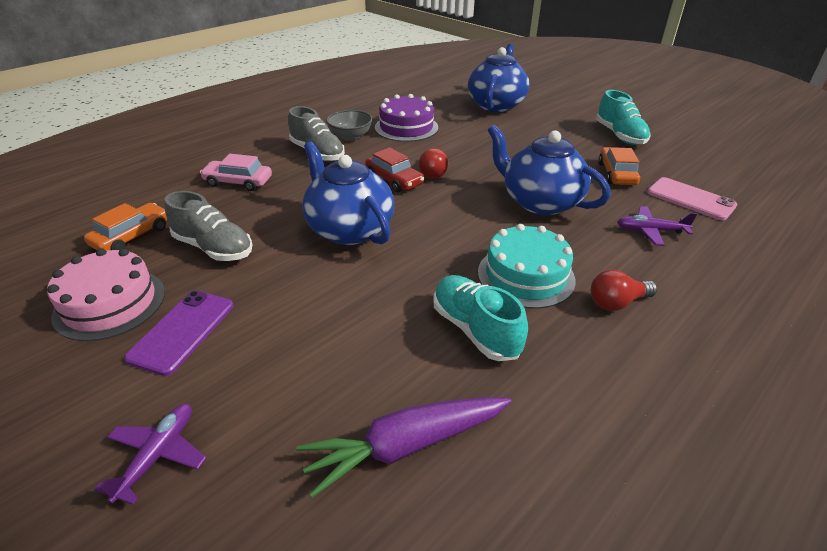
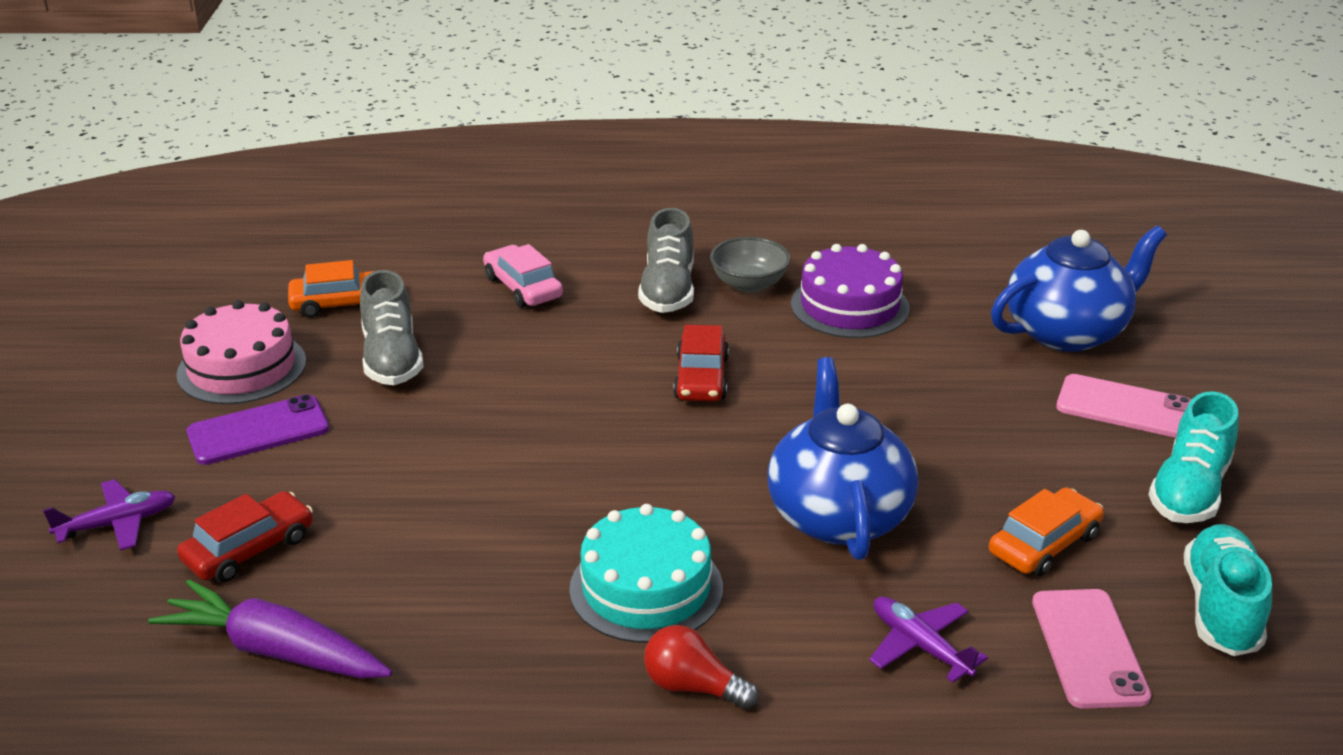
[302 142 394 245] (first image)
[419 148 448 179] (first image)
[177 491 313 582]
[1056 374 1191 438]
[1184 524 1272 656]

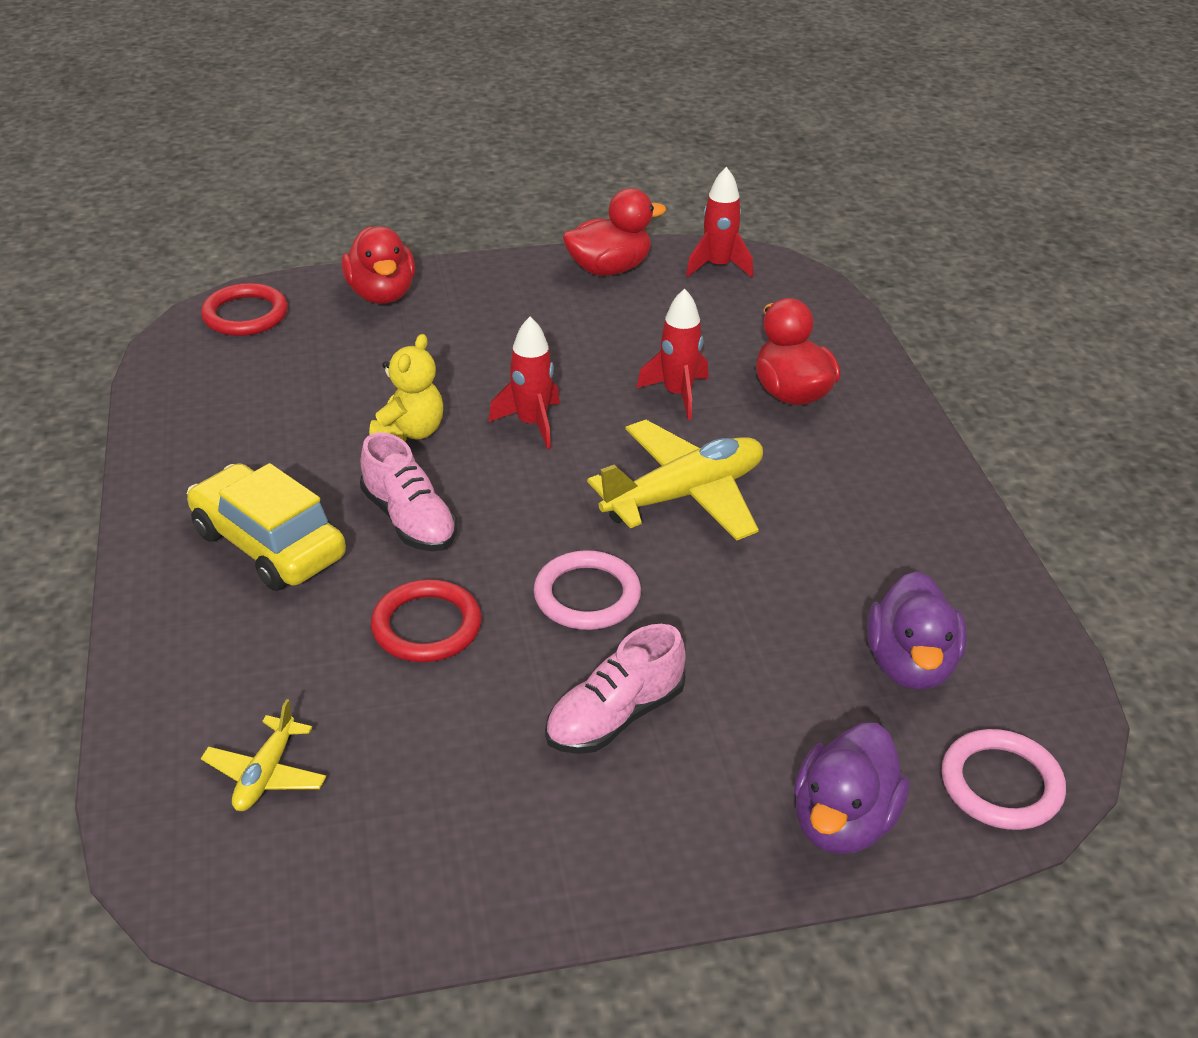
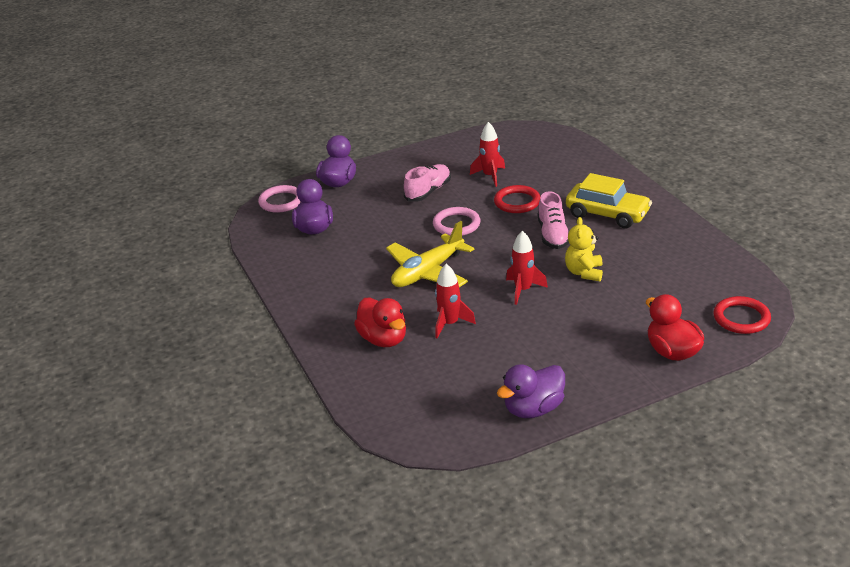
[201 699 326 811] (first image)
[470 122 505 187]
[497 364 565 418]
[538 191 569 249]

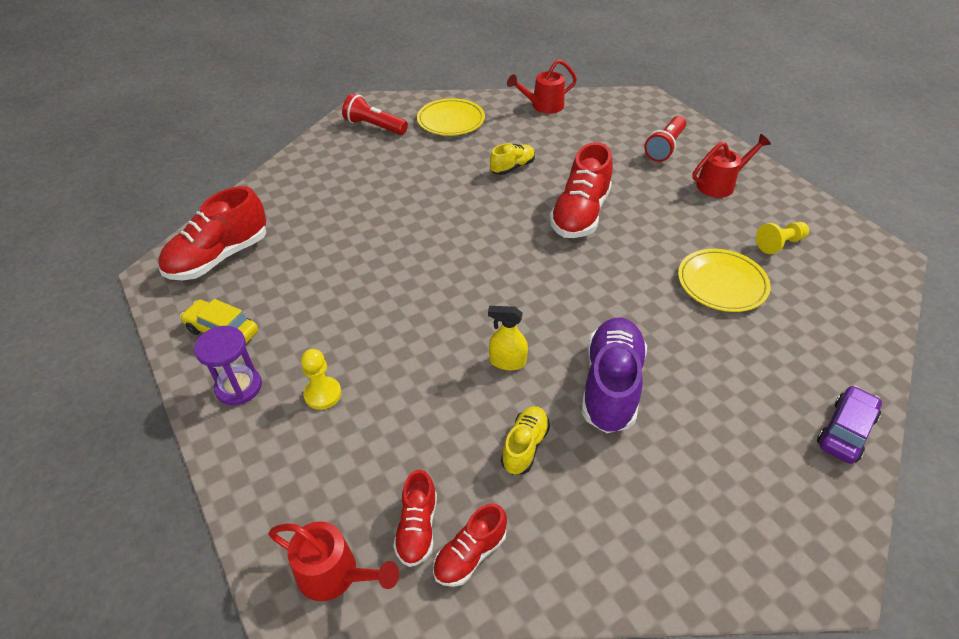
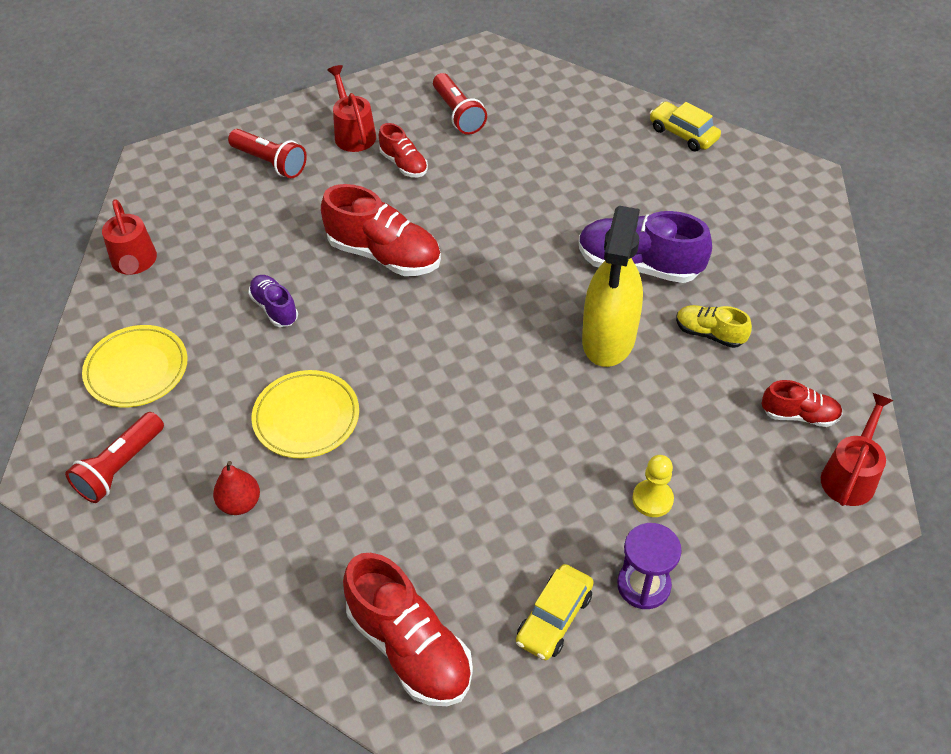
[213 461 260 515]
[379 123 428 177]
[252 370 359 458]
[433 73 487 135]
[248 275 298 327]
[650 102 721 152]
[582 206 643 367]

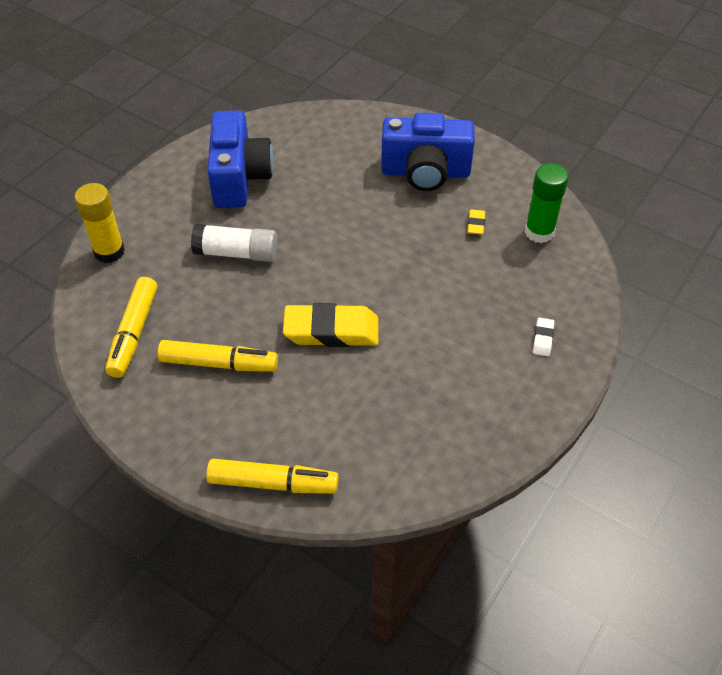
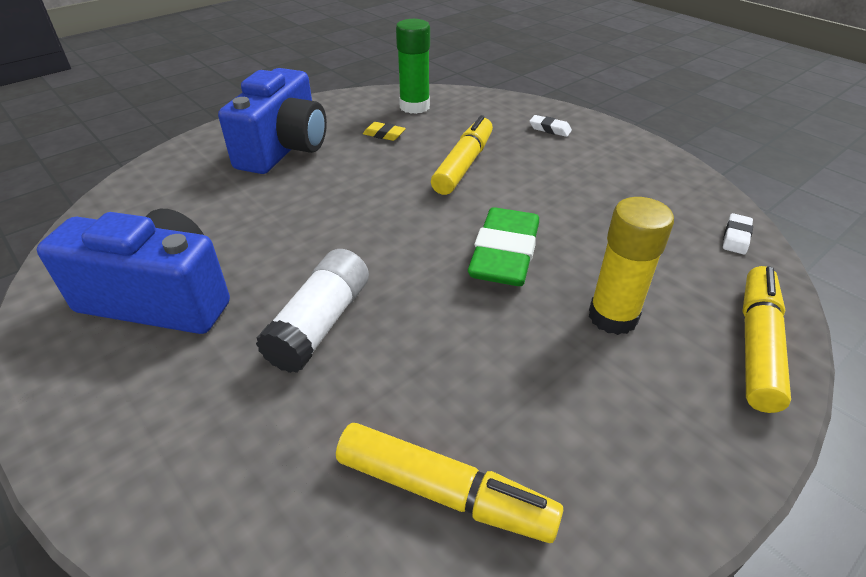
[723 213 753 255]
[589 197 674 335]
[431 115 493 195]
[468 207 539 286]

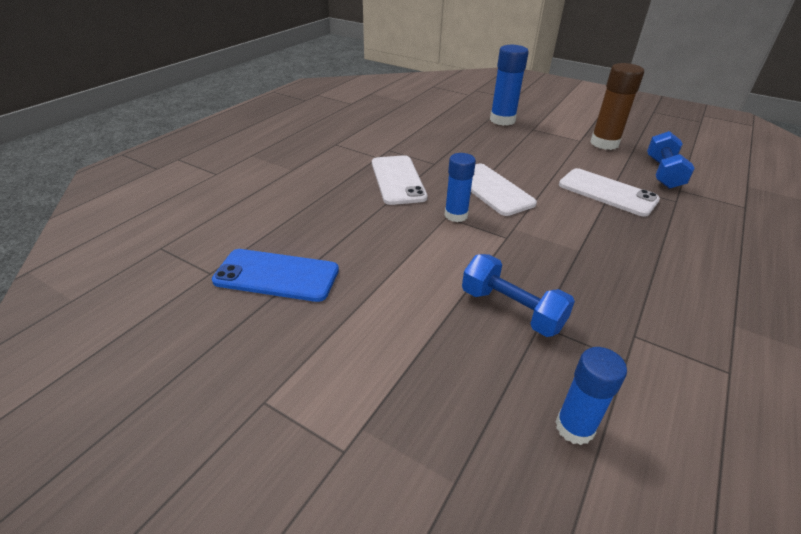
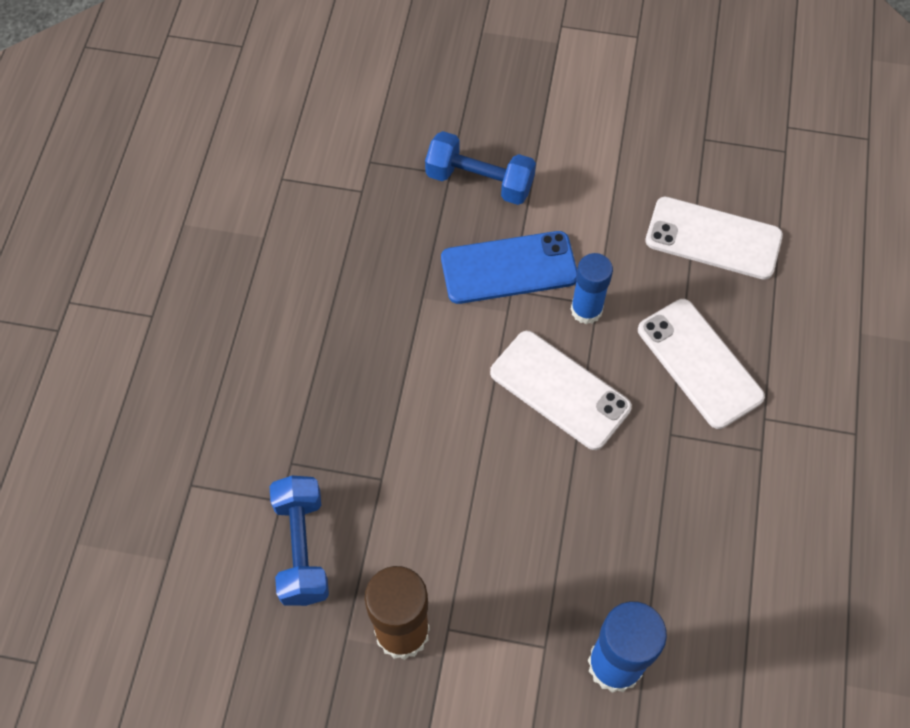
[555 347 627 445] (first image)
[441 231 577 304]
[645 197 783 280]

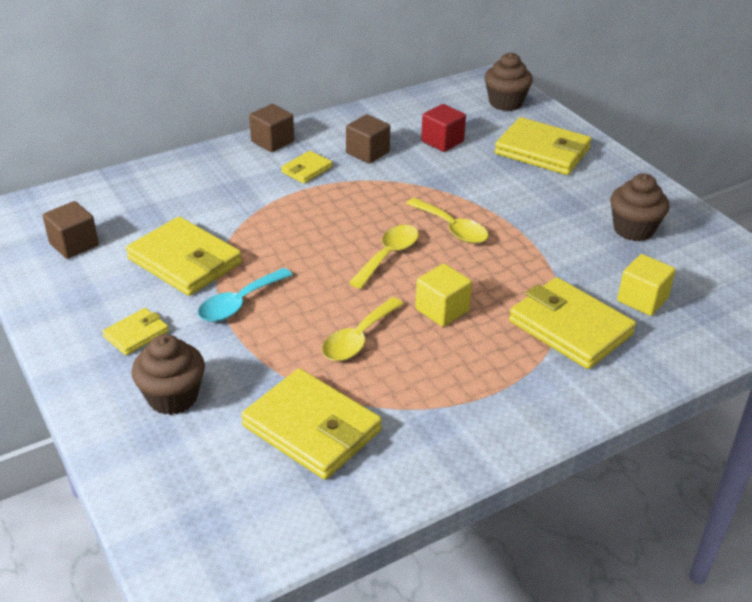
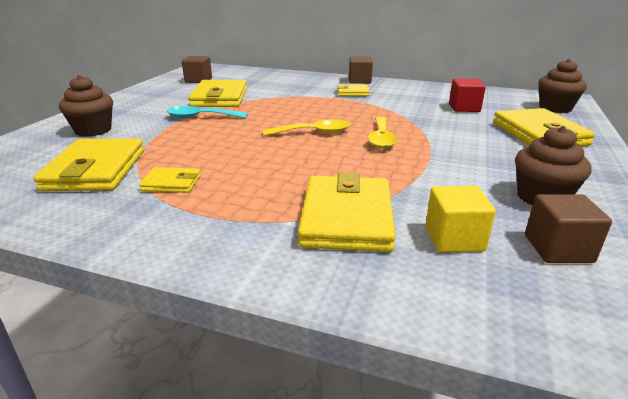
[322 297 404 361] (first image)
[415 264 472 327] (first image)
[139 167 201 193]
[525 194 612 263]

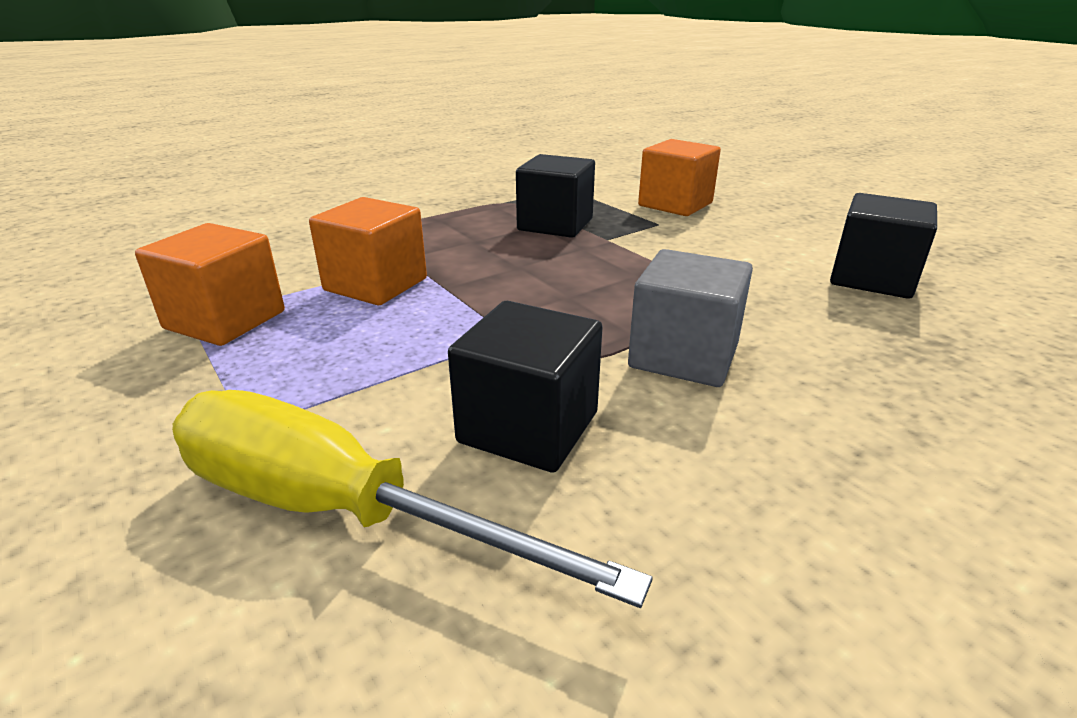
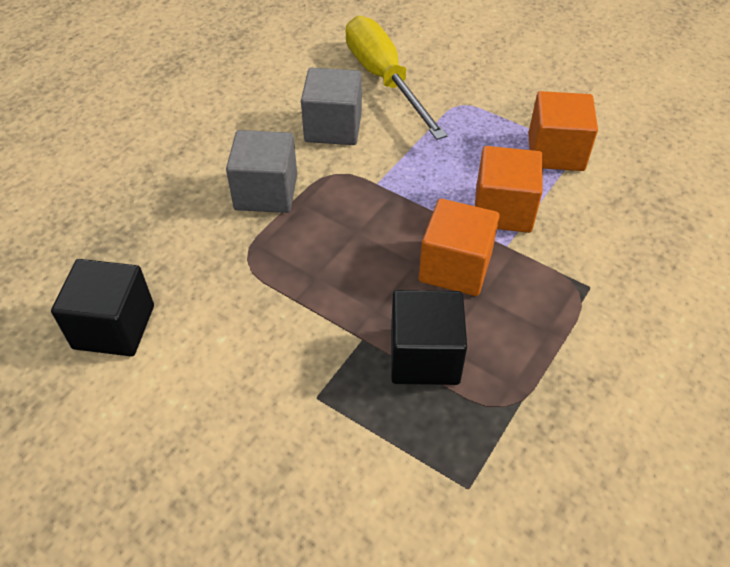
[419 199 500 296]
[301 68 362 145]
[346 16 448 140]

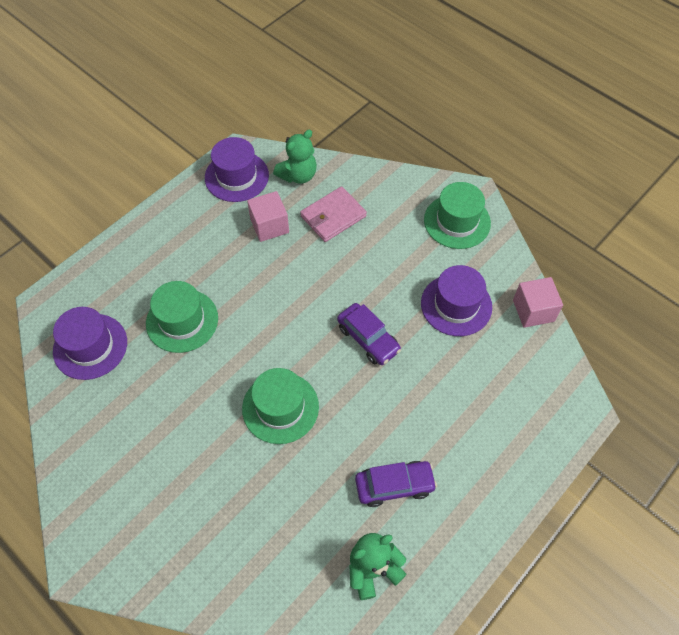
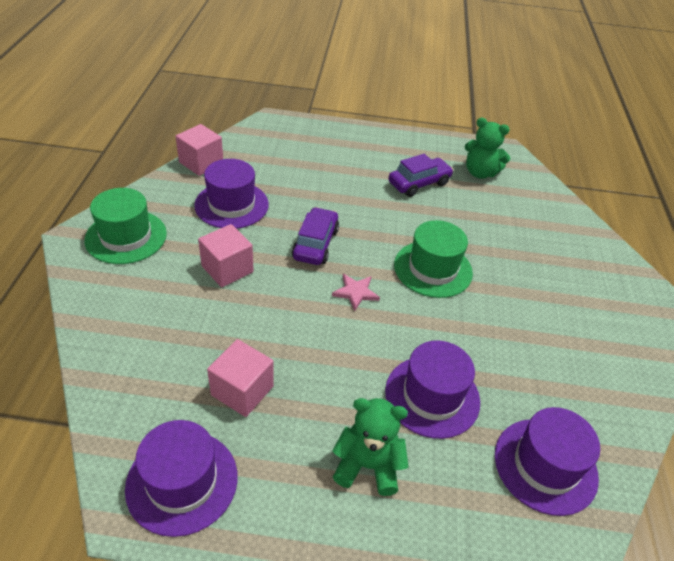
[300 186 367 242] (first image)
[198 224 254 287]
[332 274 380 311]
[332 398 408 496]
[385 340 480 439]
[388 154 454 197]

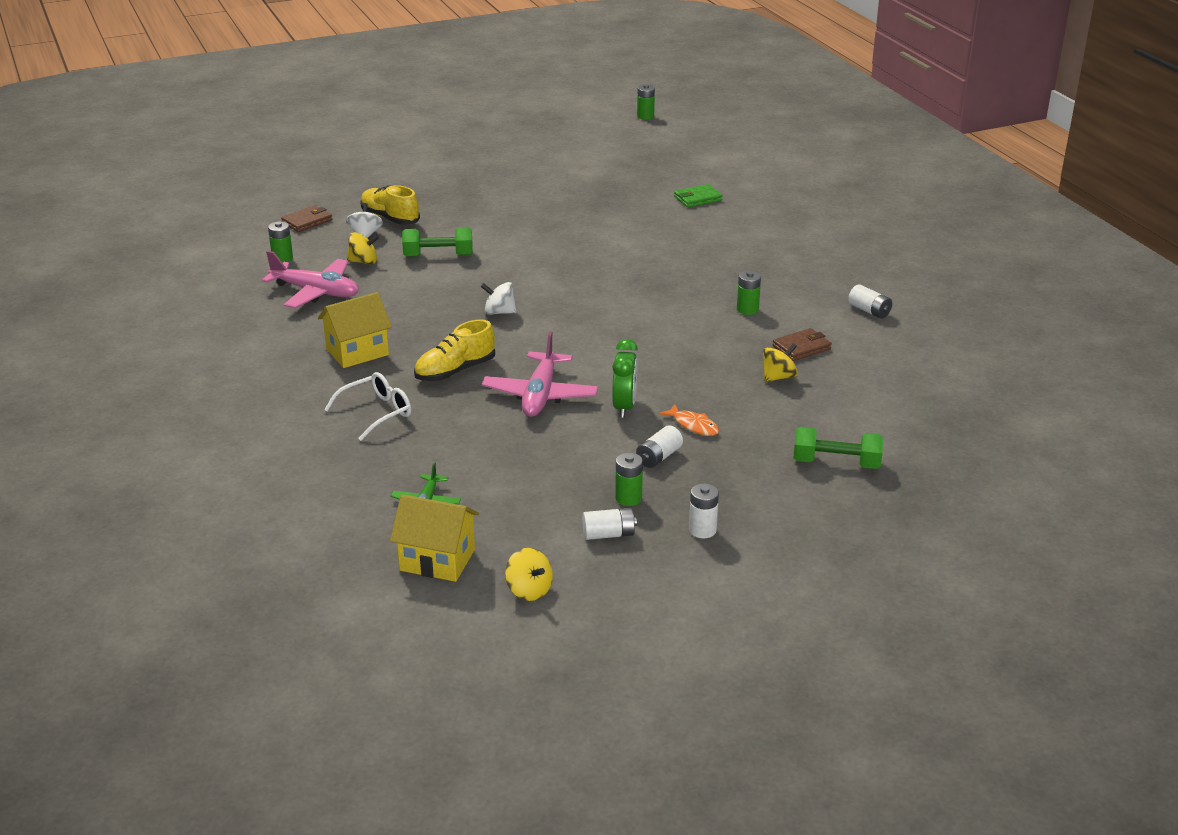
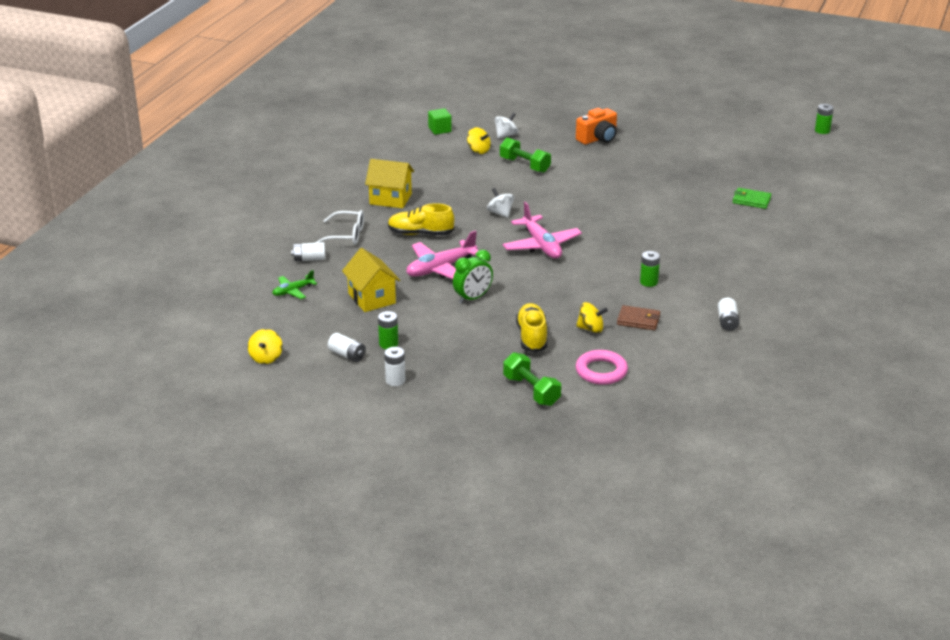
[281 205 332 232] (first image)
[659 404 719 436] (first image)
[576 108 617 145]
[576 350 628 385]
[503 202 582 259]
[516 303 548 353]
[342 248 400 312]
[291 242 325 261]
[428 108 452 135]

